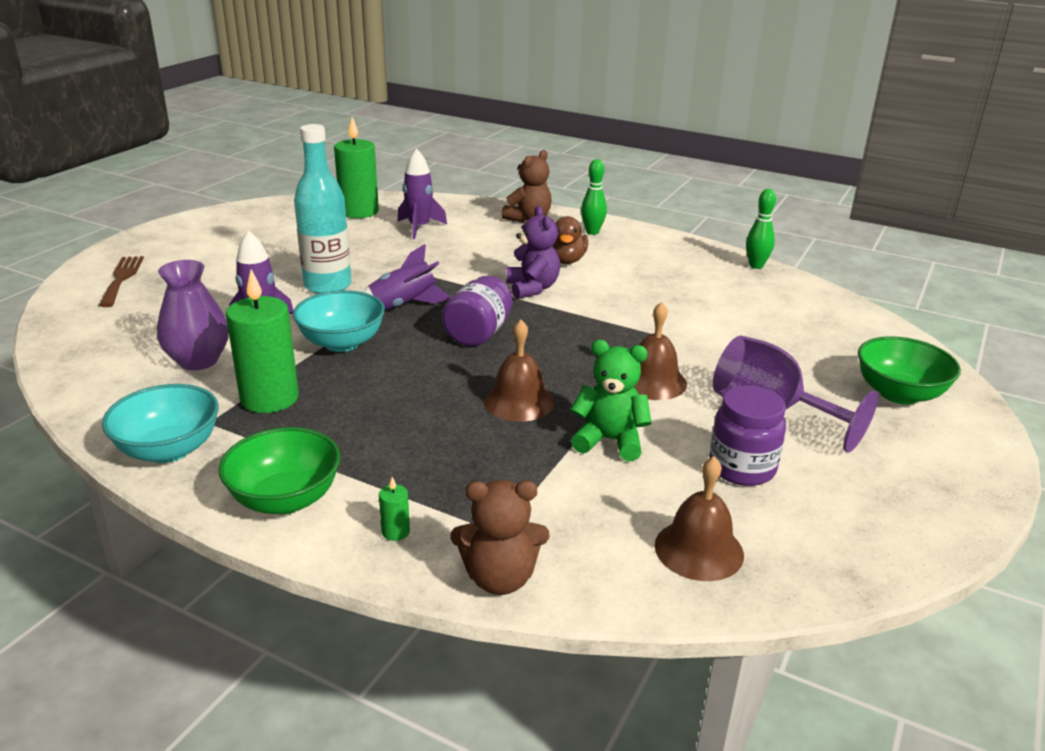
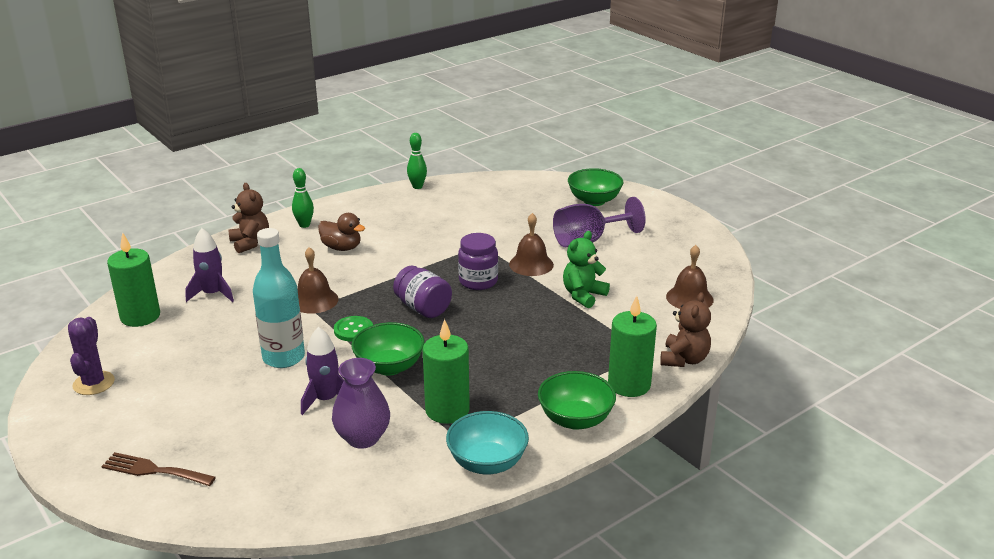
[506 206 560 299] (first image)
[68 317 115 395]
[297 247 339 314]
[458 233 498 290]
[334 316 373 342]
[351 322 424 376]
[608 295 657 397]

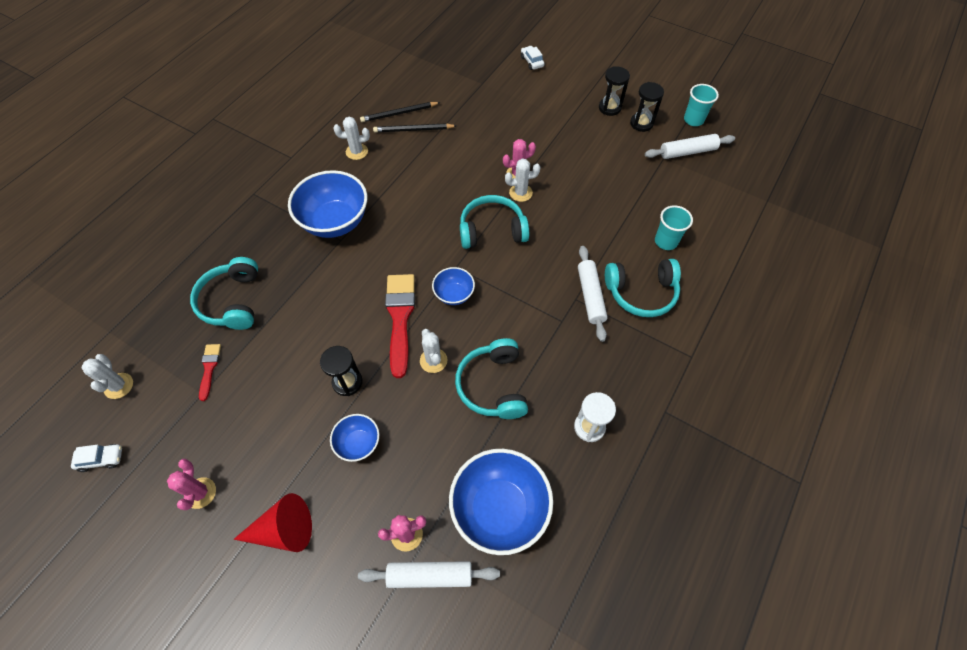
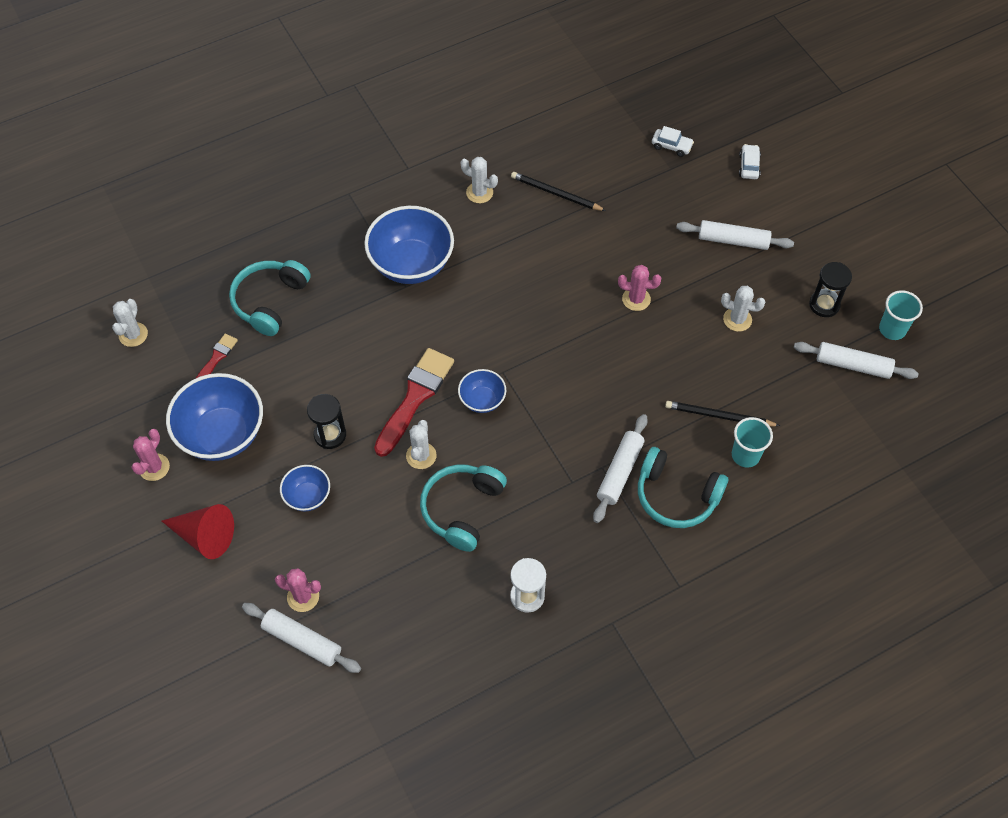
[460 195 529 249] (first image)
[599 66 630 116] (first image)
[676 220 794 250]
[652 126 694 157]
[665 401 780 426]
[166 373 263 461]
[721 286 765 332]

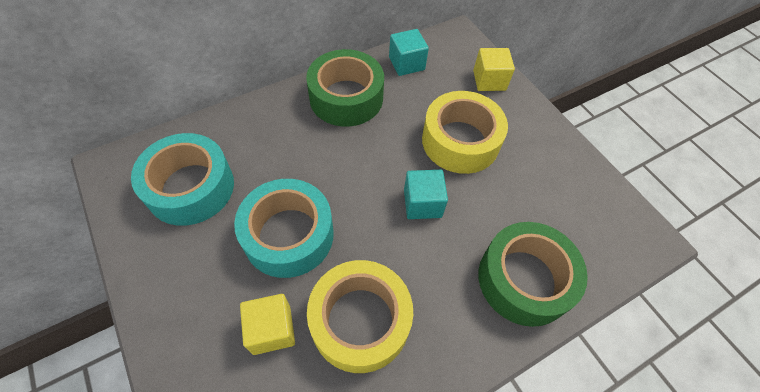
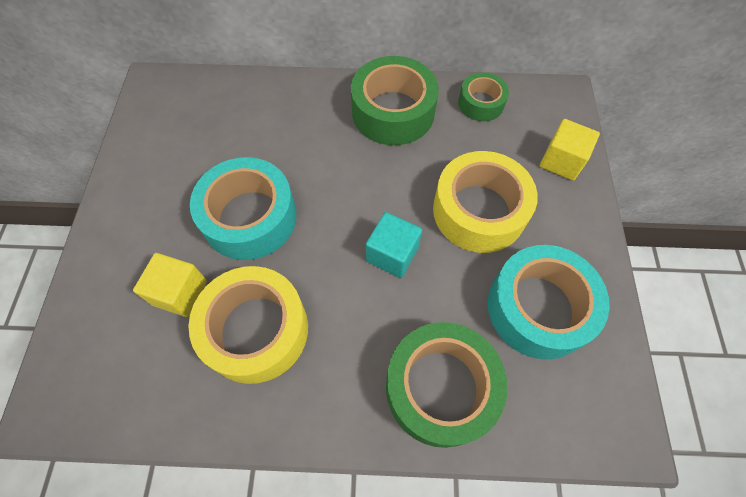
[487 245 610 359]
[458 73 509 121]

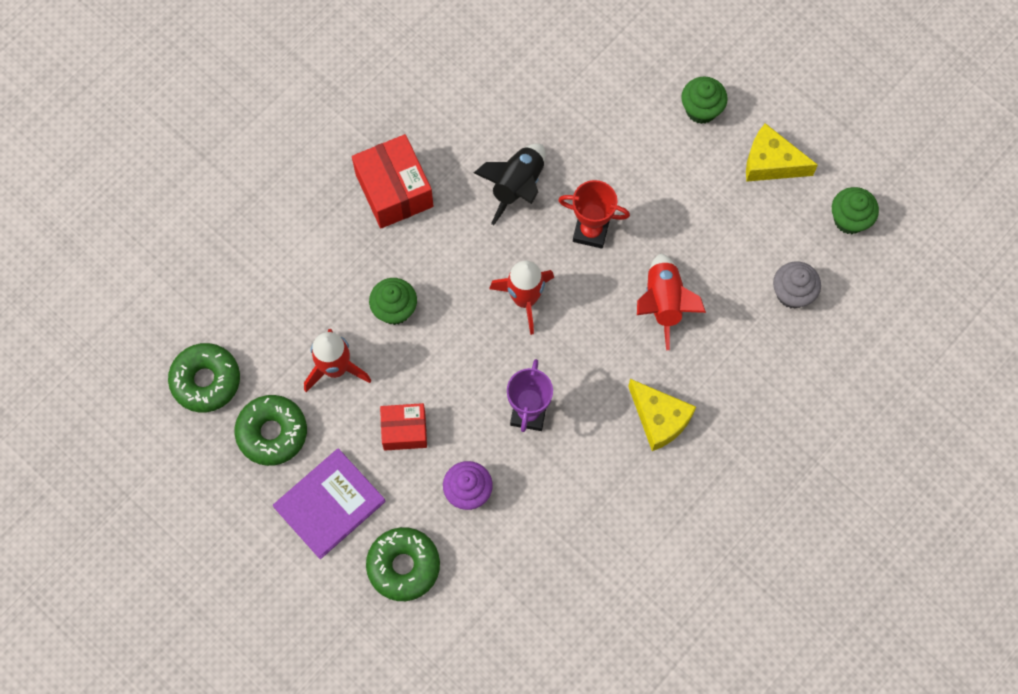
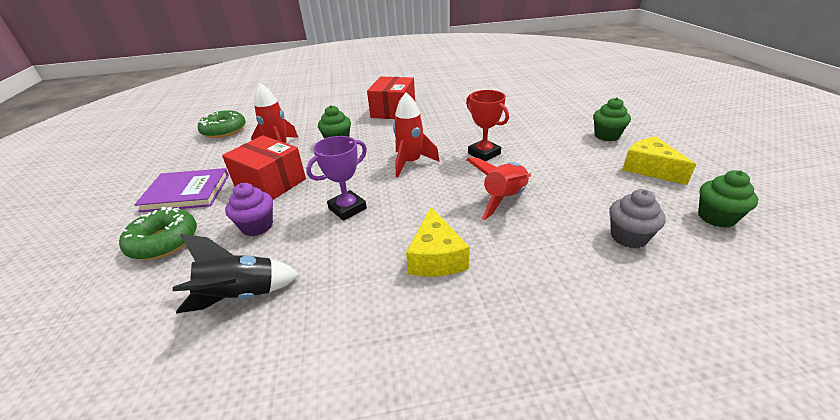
[234 395 307 466] (first image)
[173 234 300 313]
[222 135 306 200]

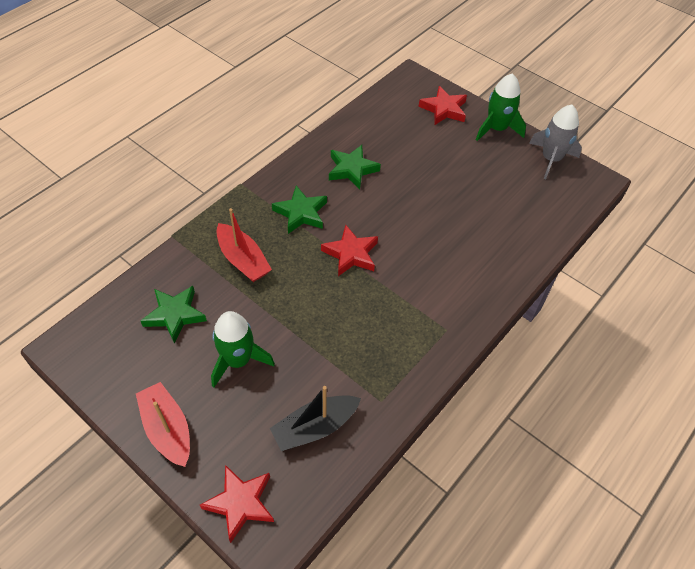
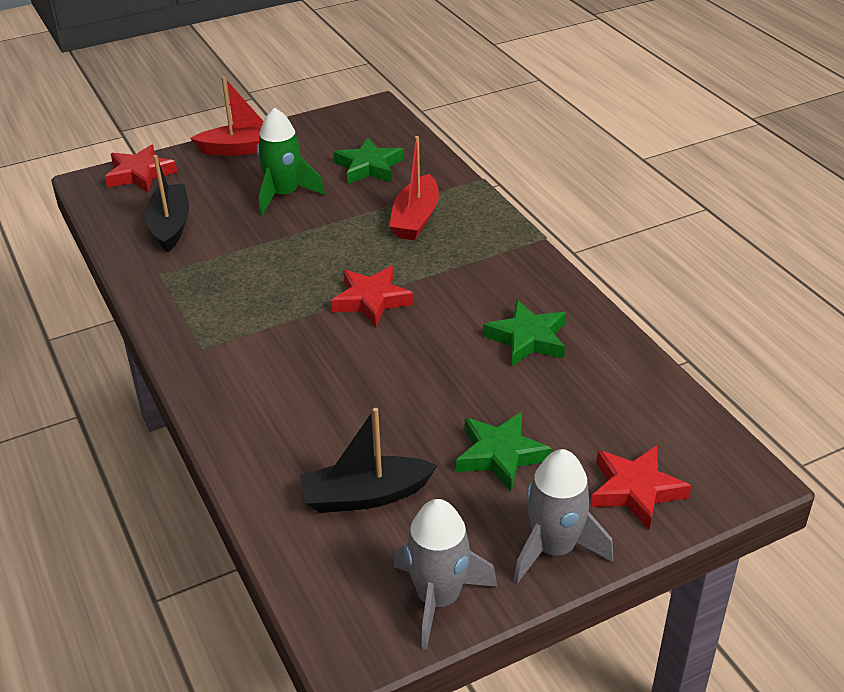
[300 408 438 513]
[456 412 552 492]
[514 449 613 584]
[389 136 439 240]

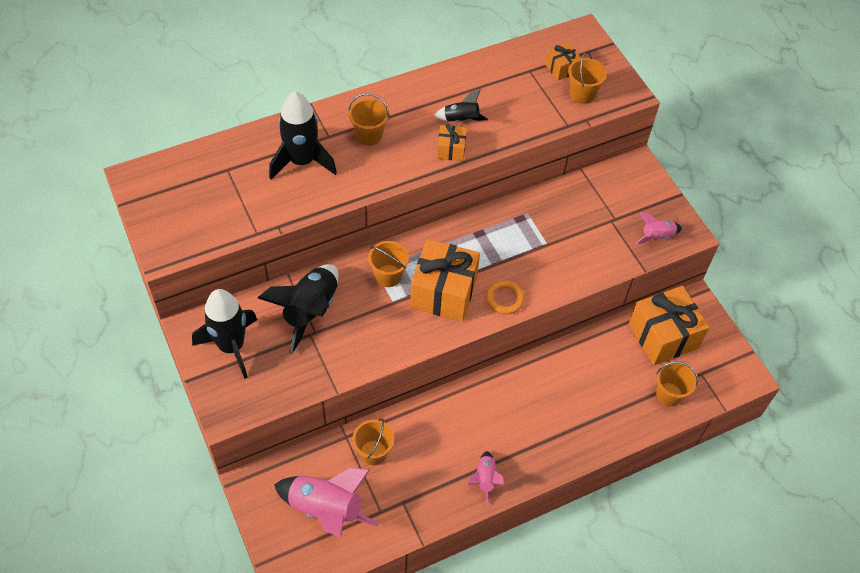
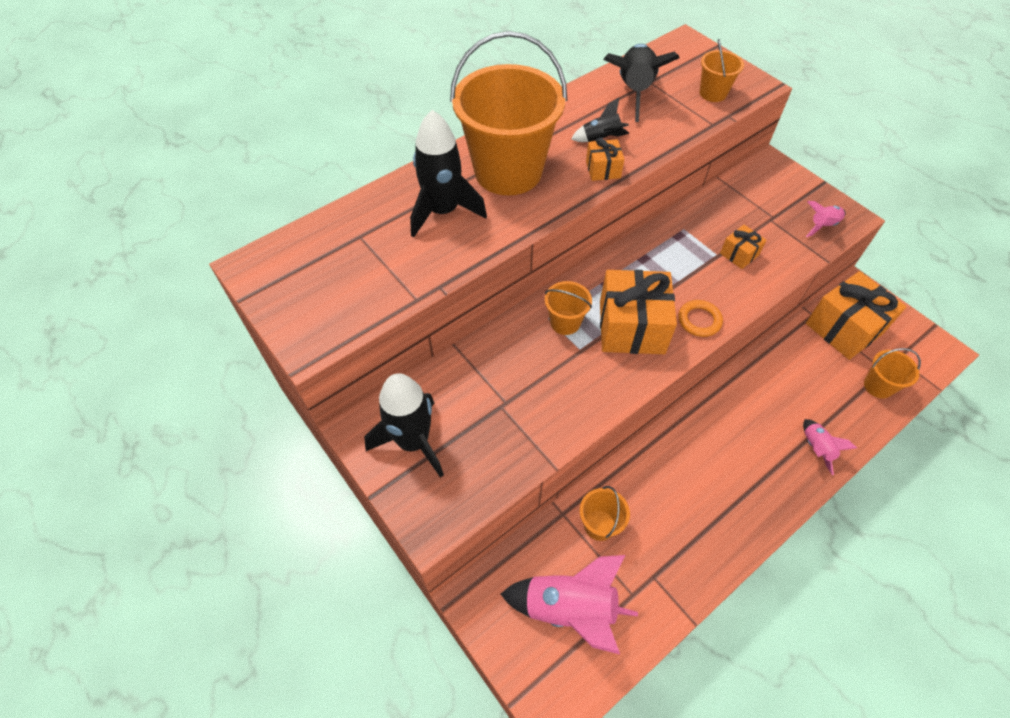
[604 44 680 122]
[803 419 857 475]
[720 225 767 269]
[450 31 567 195]

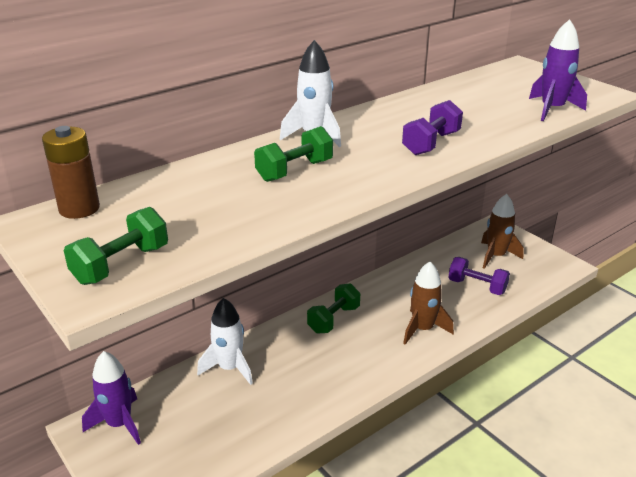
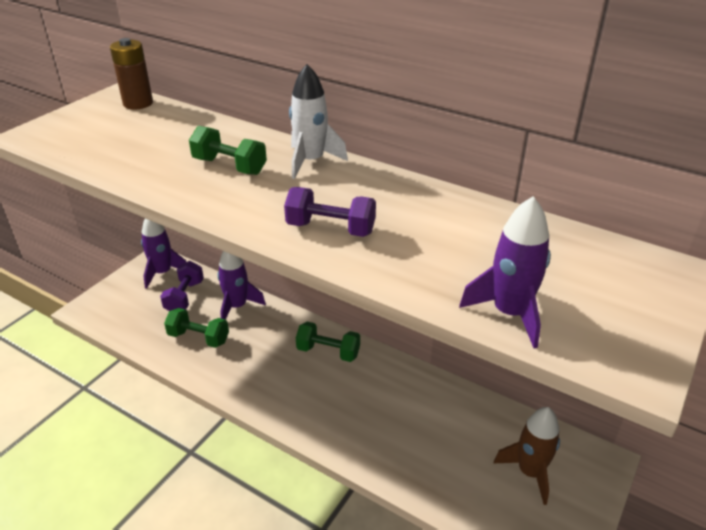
[403 261 454 345] (first image)
[164 308 229 348]
[160 261 204 311]
[217 251 266 320]

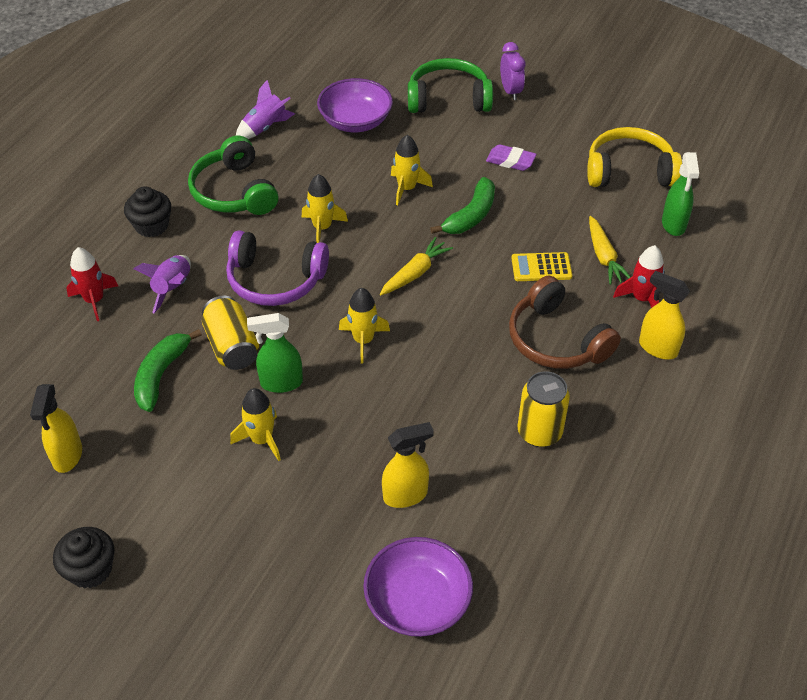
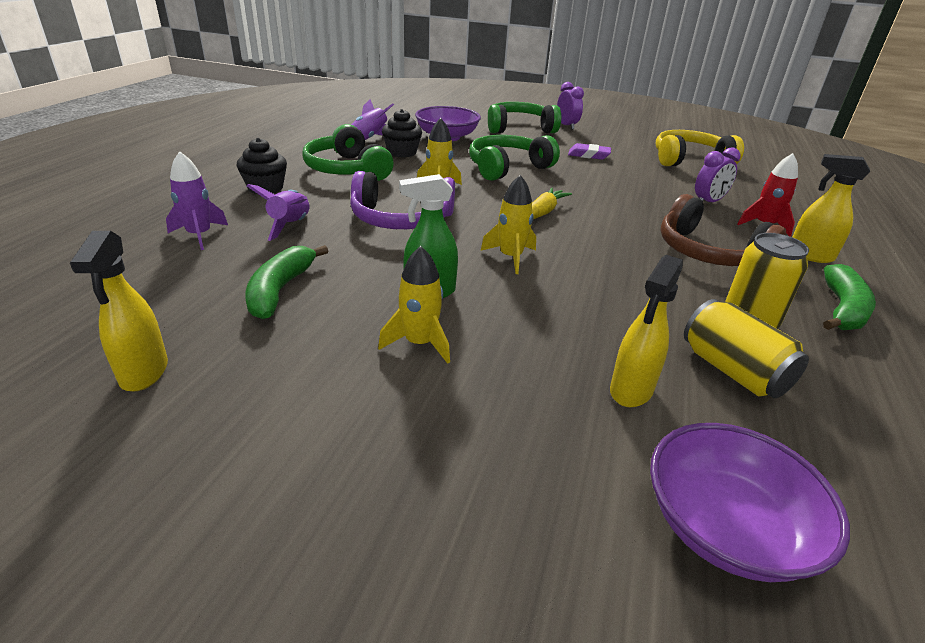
[511 252 572 281] (first image)
[662 152 699 236] (first image)
[382 109 422 157]
[684 299 809 398]
[823 264 876 330]
[469 135 560 181]
[695 147 741 202]
[166 151 228 250]
[610 255 683 407]

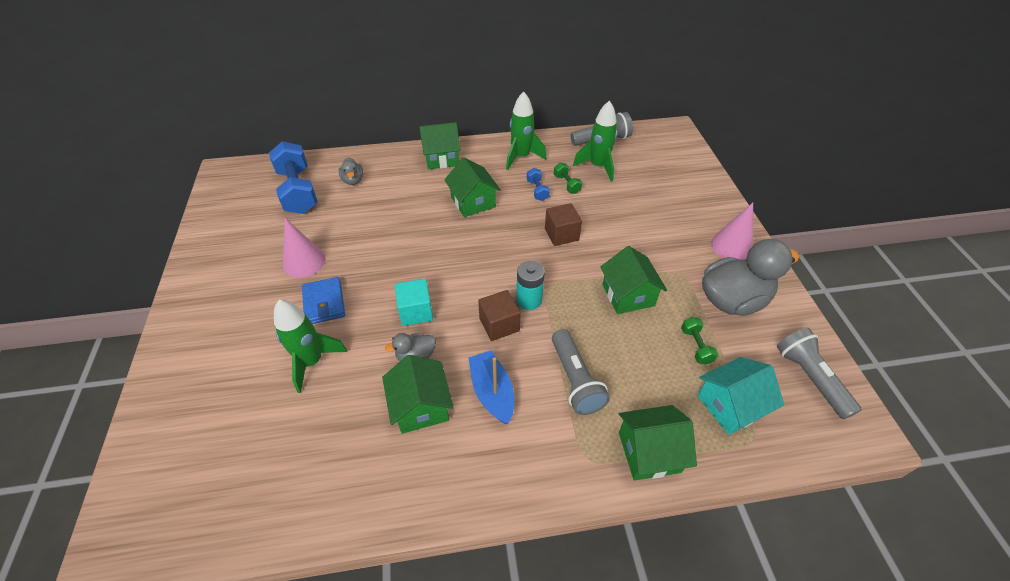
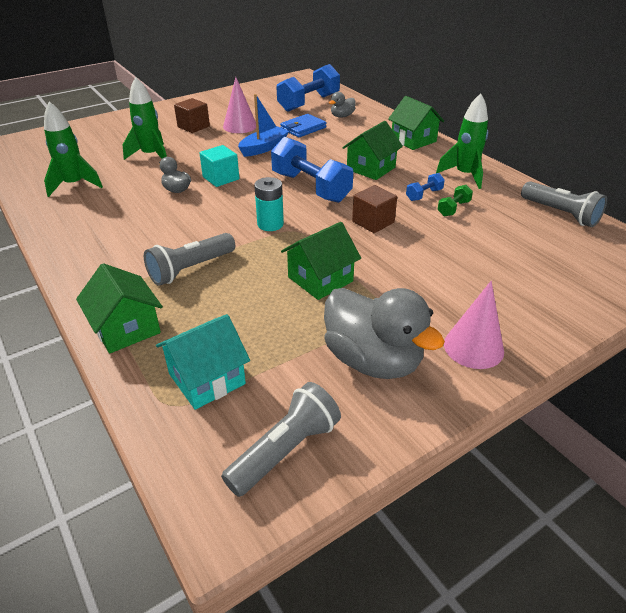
[382 355 454 434] (first image)
[681 317 718 365] (first image)
[271 137 353 203]
[280 114 326 138]
[238 94 289 157]
[174 98 210 133]
[44 102 103 197]
[156 314 250 410]

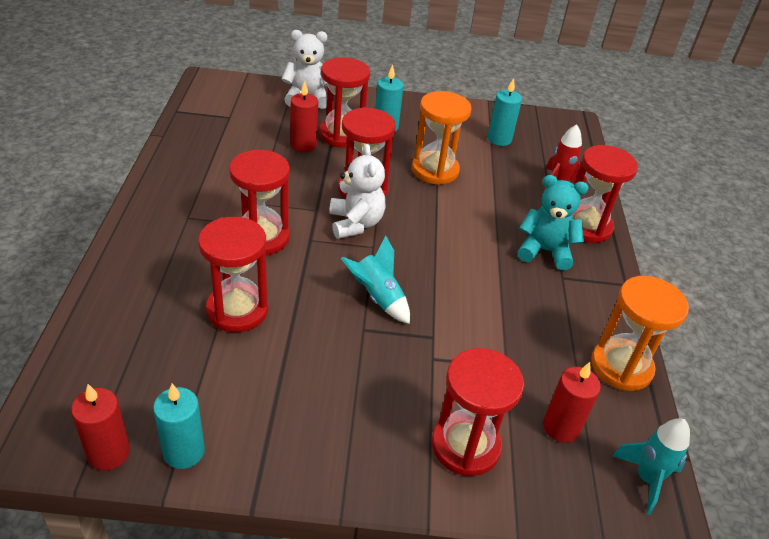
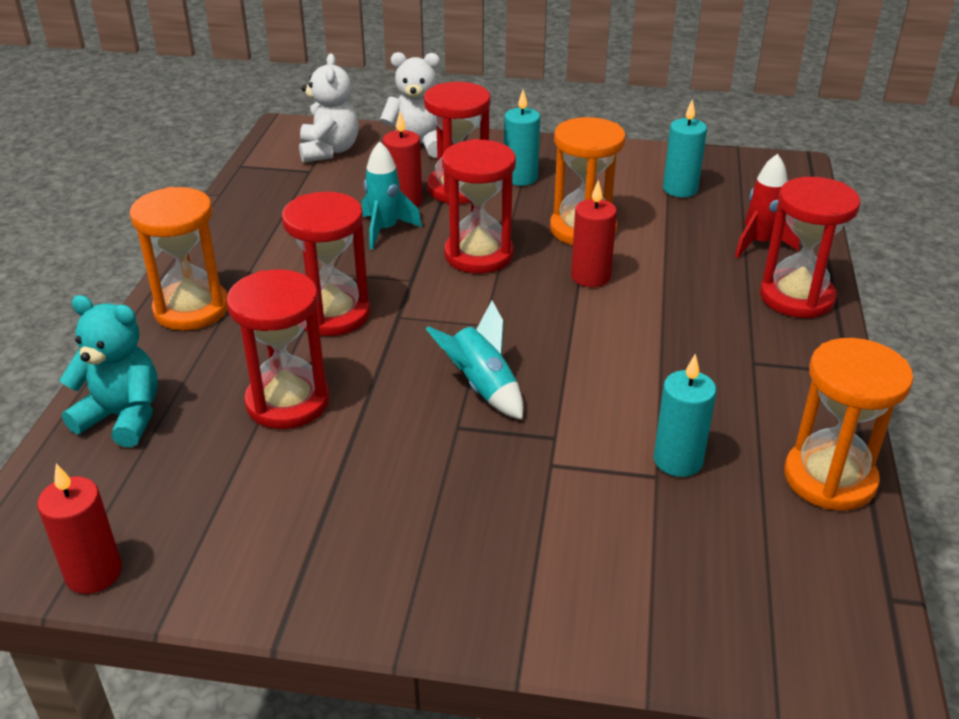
[432 348 524 476] (first image)
[130 187 228 331]
[654 354 716 477]
[299 54 359 163]
[59 295 158 447]
[571 180 617 287]
[362 141 422 250]

